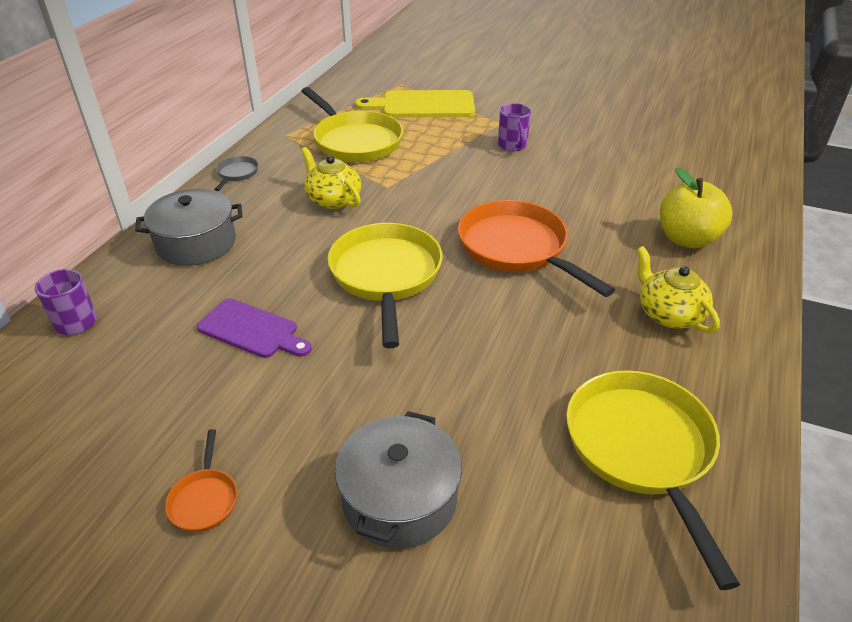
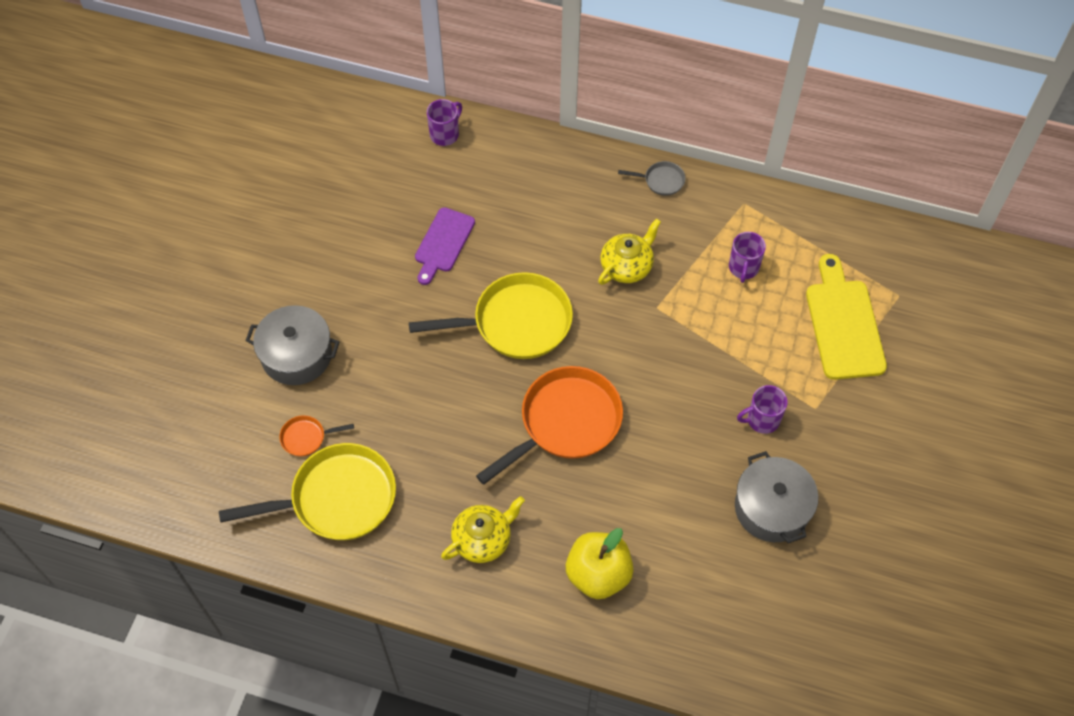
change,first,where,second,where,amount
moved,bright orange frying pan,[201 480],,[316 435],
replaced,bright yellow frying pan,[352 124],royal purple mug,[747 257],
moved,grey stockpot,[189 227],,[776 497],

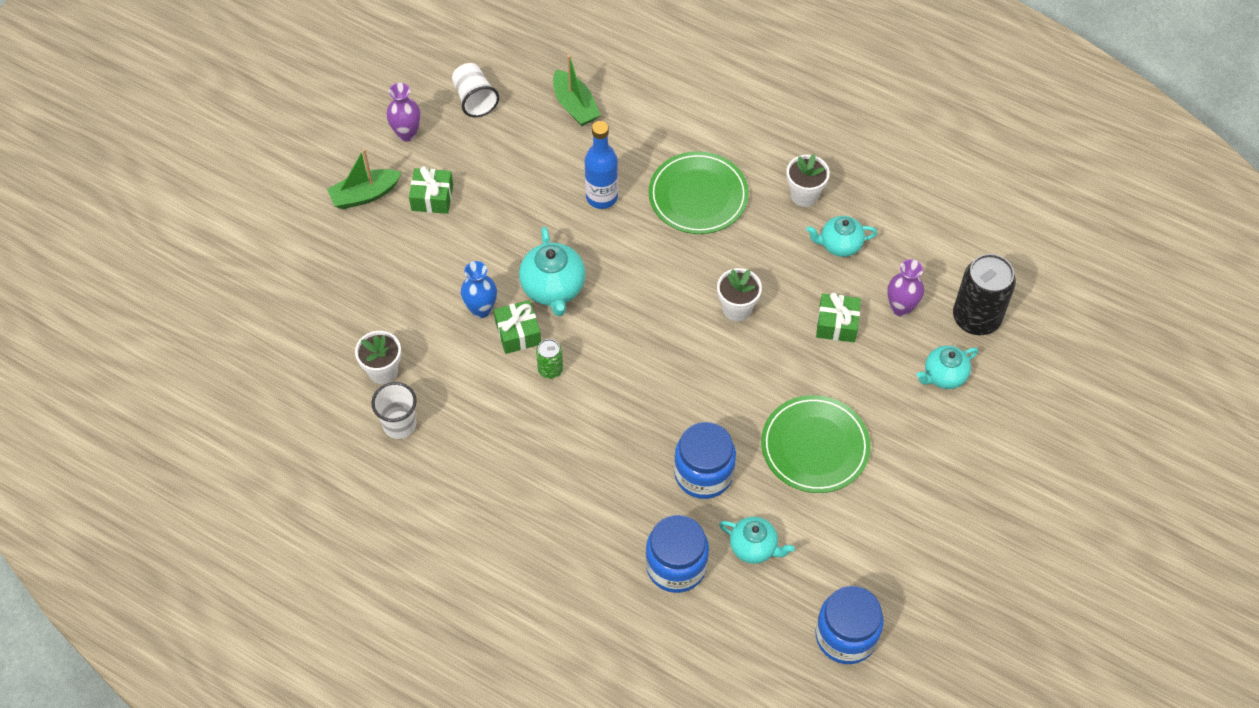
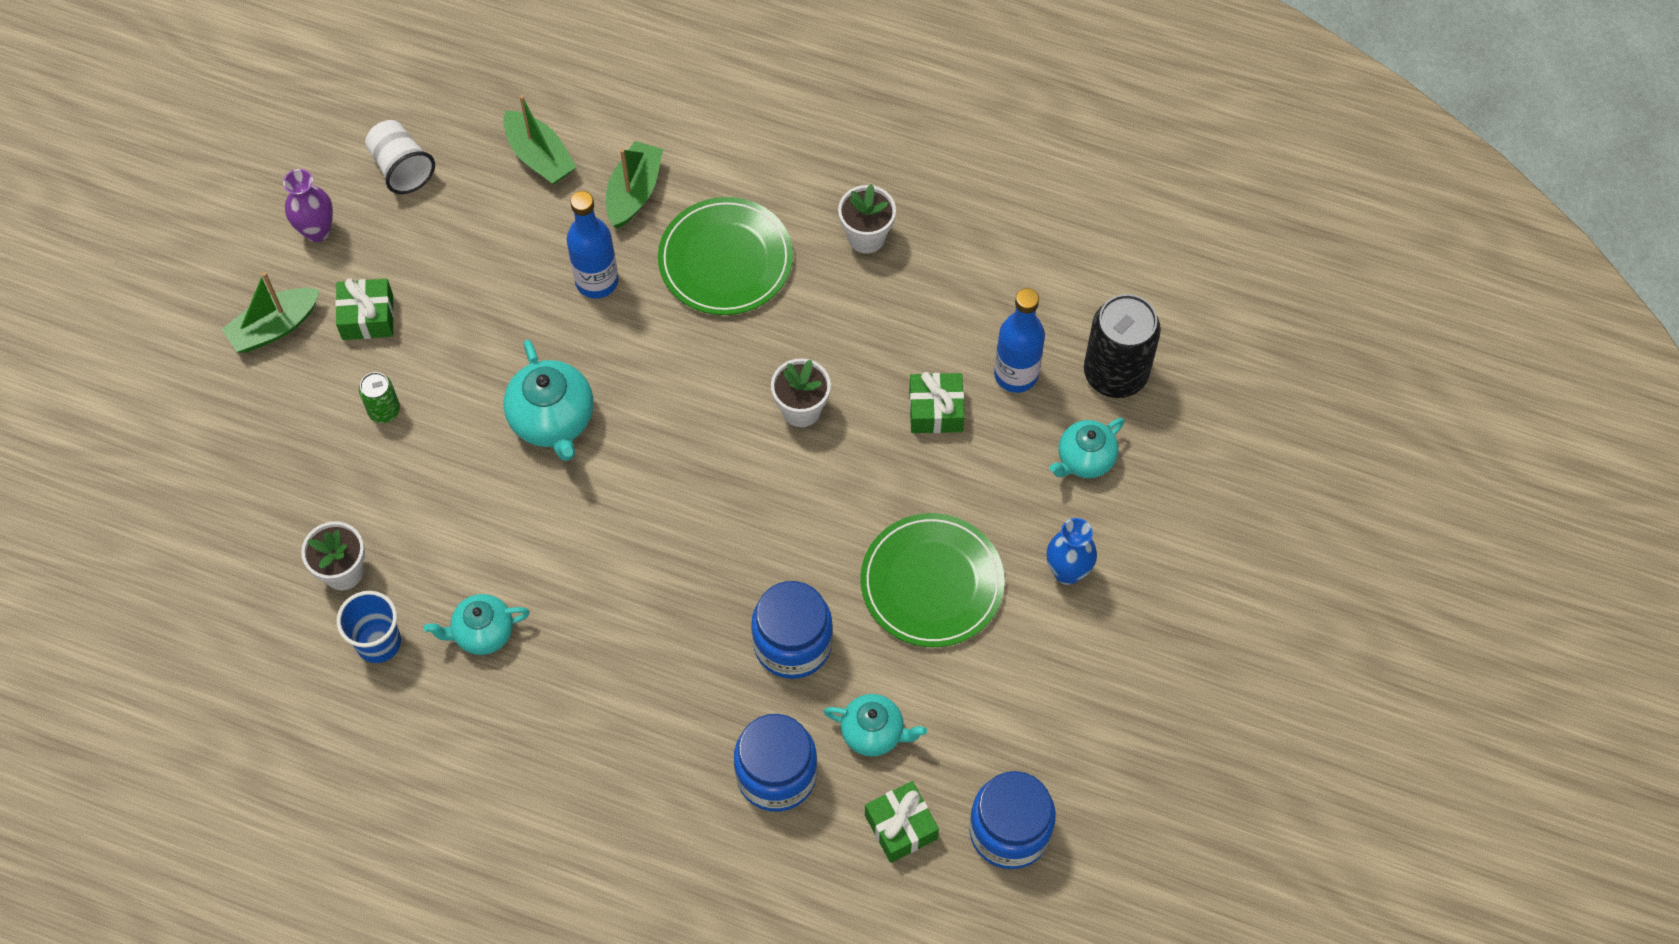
change,first,where,second,where,amount
recoloured,snow-white beaker,[394 410],cobalt beaker,[369 627],
moved,green soda can,[549 359],,[379 397],
moved,turquoise tea pot,[841 236],,[477 624],
added,,,green toy boat,[634 184],
moved,green gift,[517 327],,[902 822],
replaced,royal purple tall vase,[905 288],cobalt flask,[1019 340],
moved,cobalt tall vase,[479 289],,[1072 551],

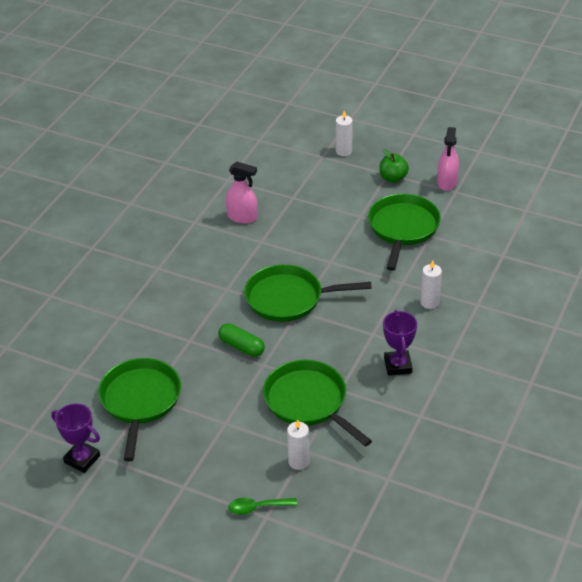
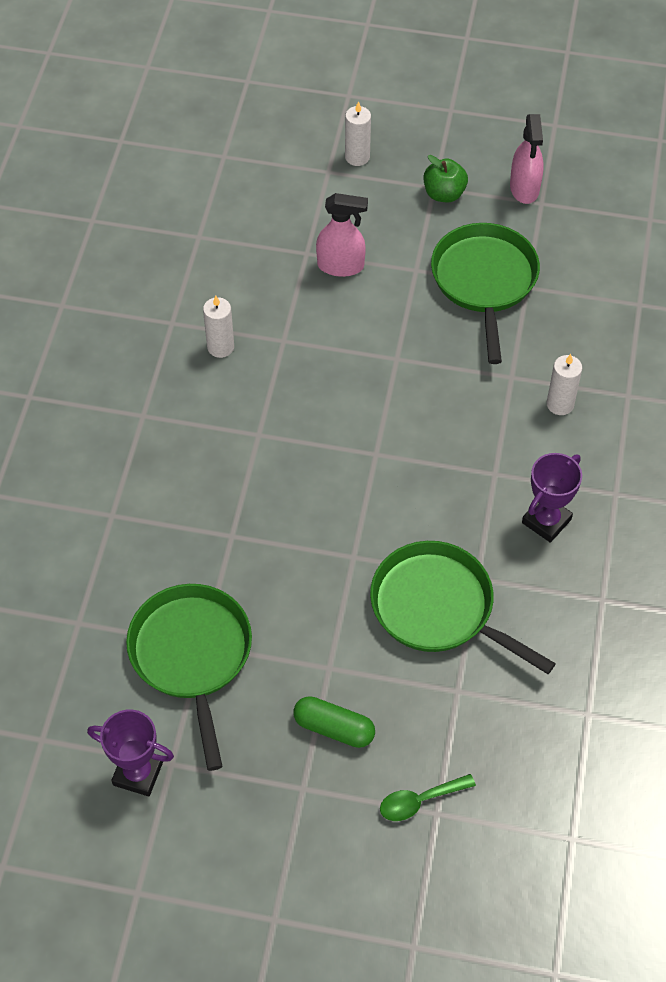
change,first,where,second,where,amount
moved,snow-white candle,[298 444],,[218 327],
moved,green pill shape,[241 340],,[334 722],
moved,rosy spray bottle,[242 193],,[342 235],
turned,royal purple prize cup,[400 343],,[552 498],60 degrees clockwise
removed,green frying pan,[308 293],,,

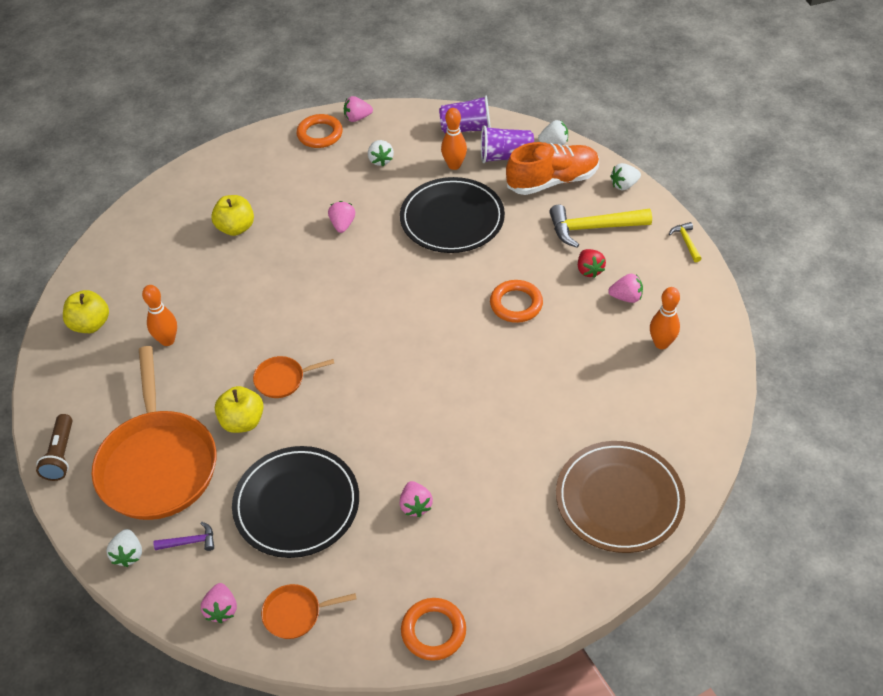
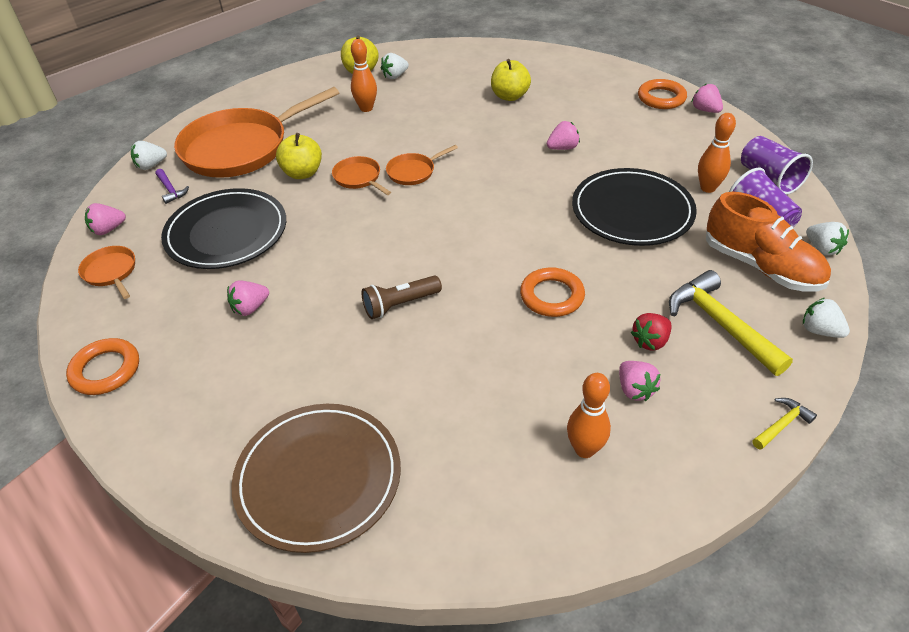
change,first,where,second,where,amount
moved,dark brown pocket torch,[54 447],,[402 297],
moved,snow-white toy strawberry,[381 153],,[395 66],
added,,,bright orange frying pan,[422 165],

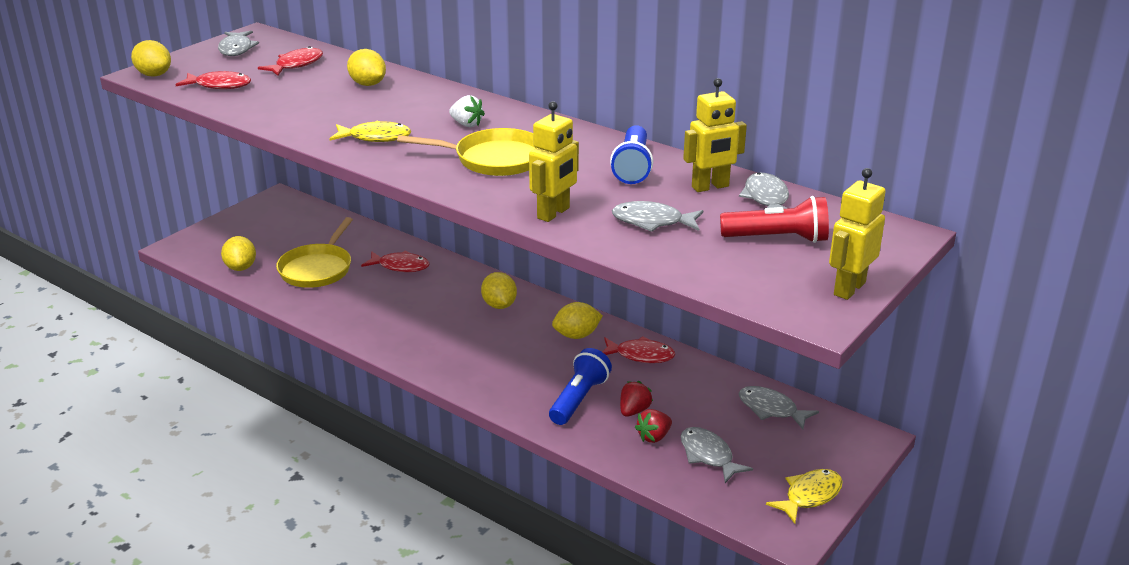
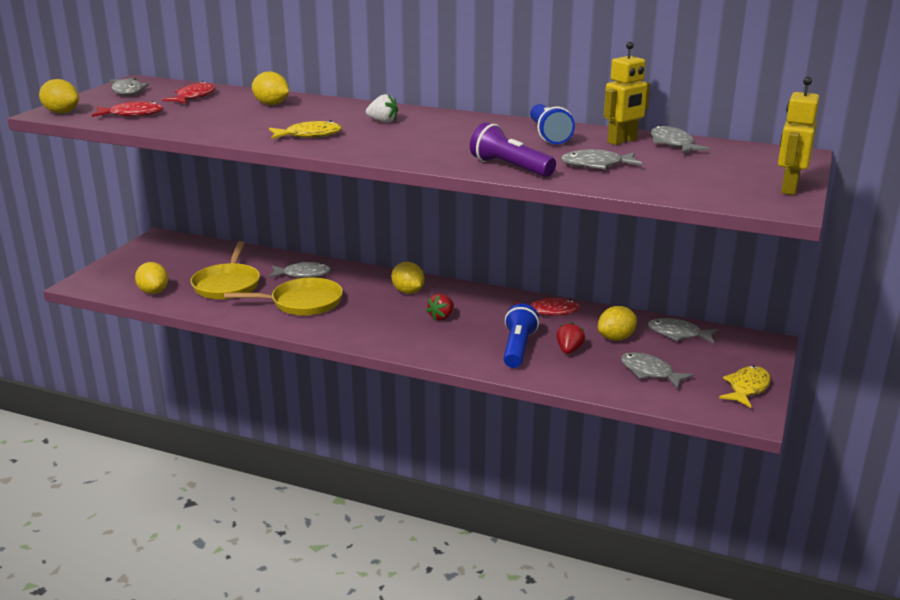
change,first,where,second,where,amount
moved,bright yellow frying pan,[466 152],,[283 296],
recoloured,red toy fish,[395 261],grey toy fish,[300 270],
moved,red toy strawberry,[653 426],,[440 307],
replaced,bright yellow toy robot,[554 161],royal purple pocket torch,[513 149],
moved,bright yellow toy lemon,[577 320],,[617 323],
removed,red pocket torch,[774 219],,,

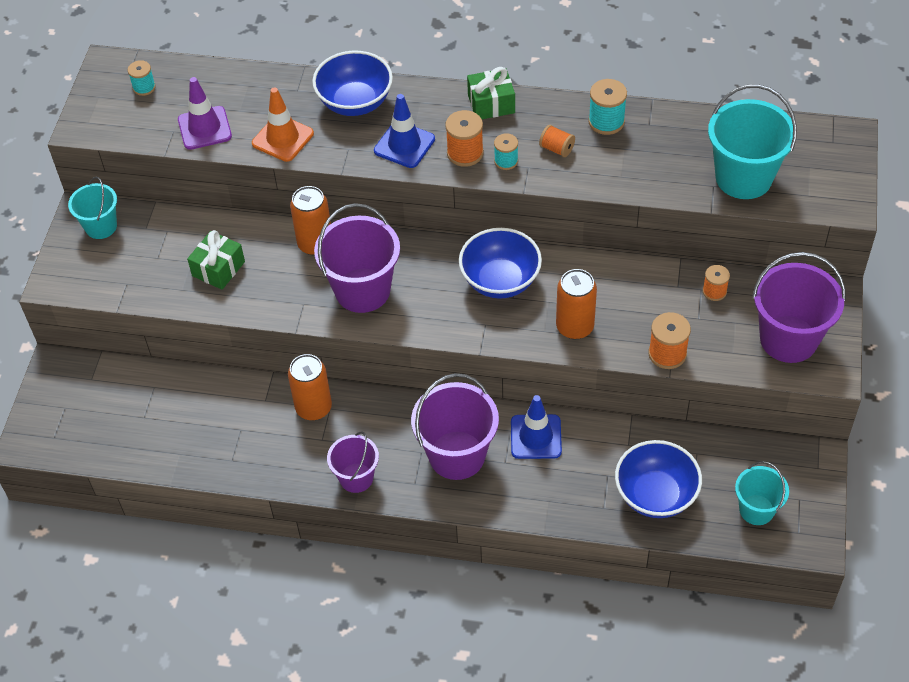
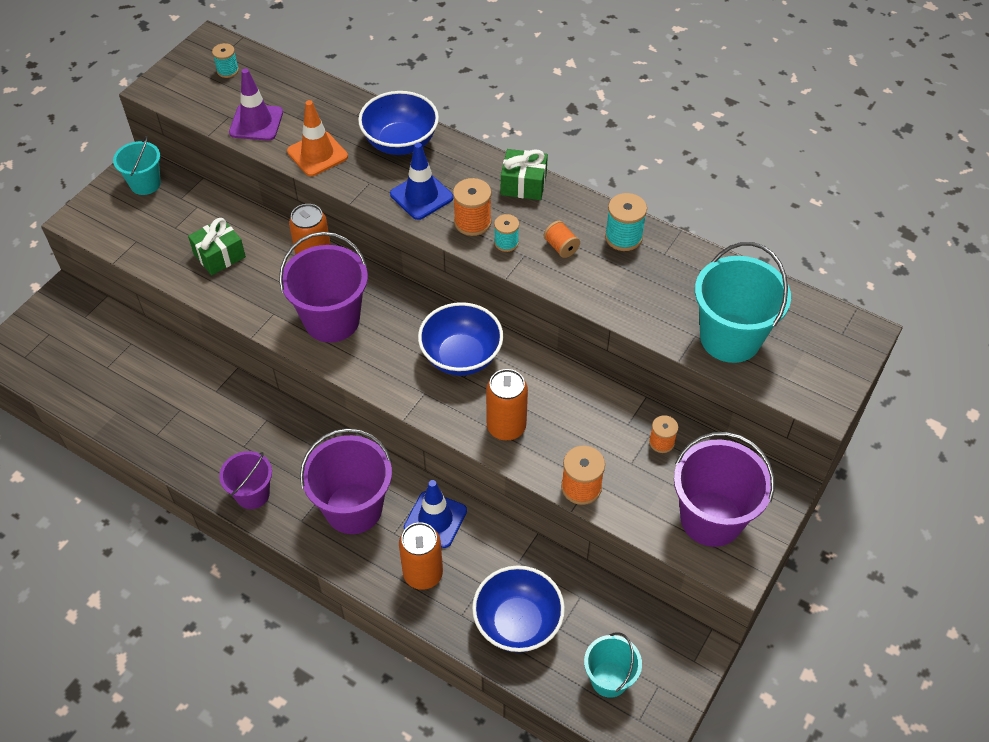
change,first,where,second,where,amount
moved,bright orange soda can,[310 387],,[421 556],

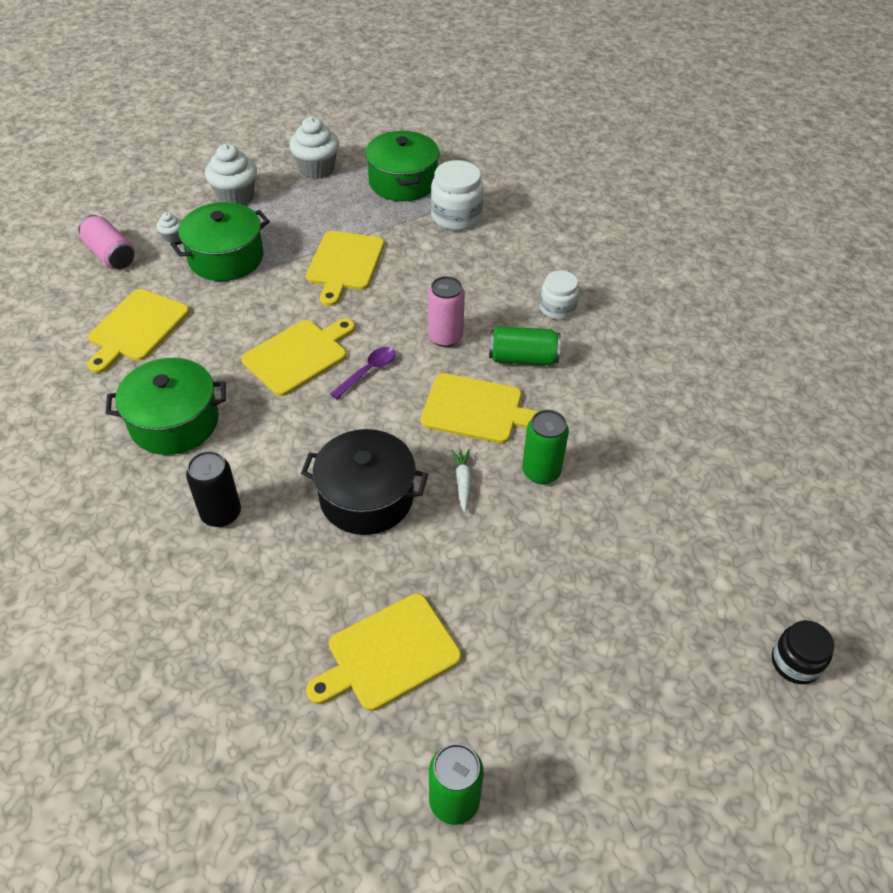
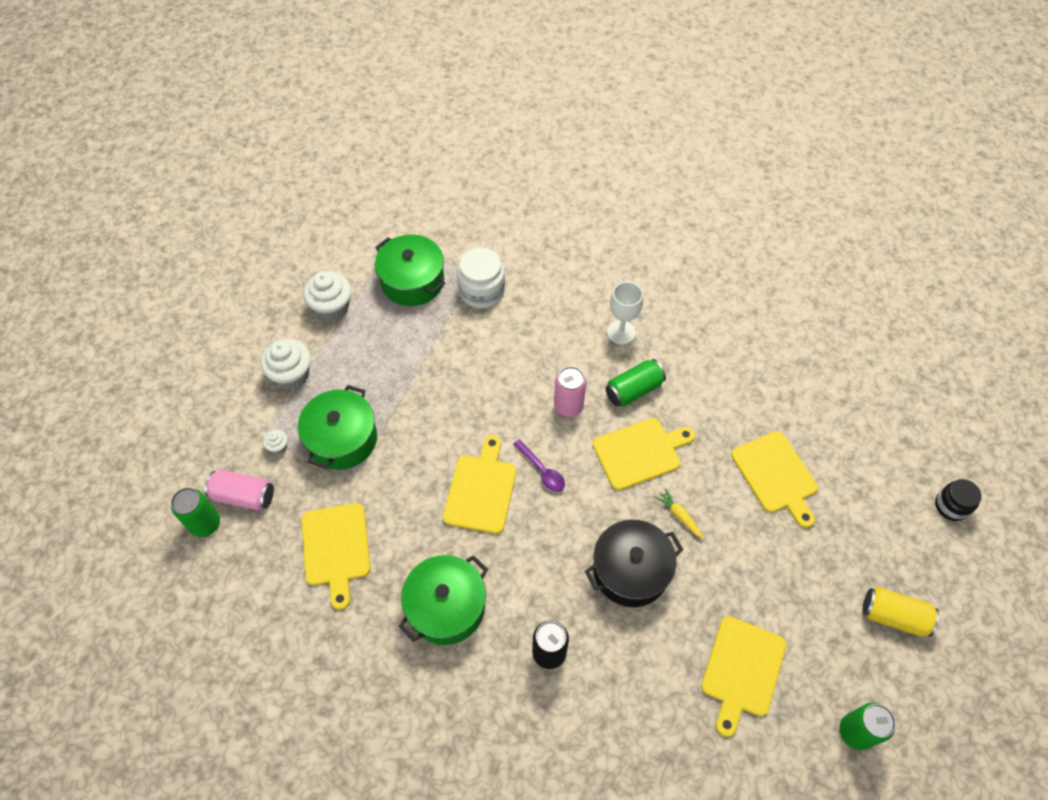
change,first,where,second,where,amount
moved,green soda can,[545 447],,[195 512],
turned,royal purple teaspoon,[363 373],,[539 465],135 degrees clockwise
replaced,snow-white jam jar,[559 295],snow-white goblet,[625 313],
recoloured,snow-white carrot,[461 481],bright yellow carrot,[679 513],
moved,bright yellow cutting board,[345 268],,[774 479],
added,,,bright yellow soda can,[901 612],

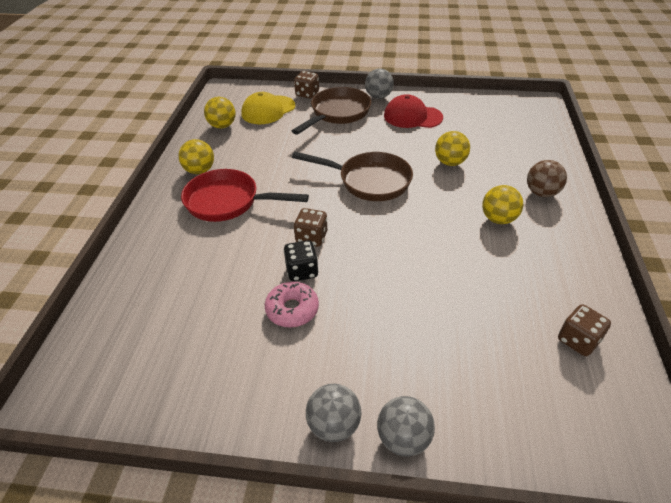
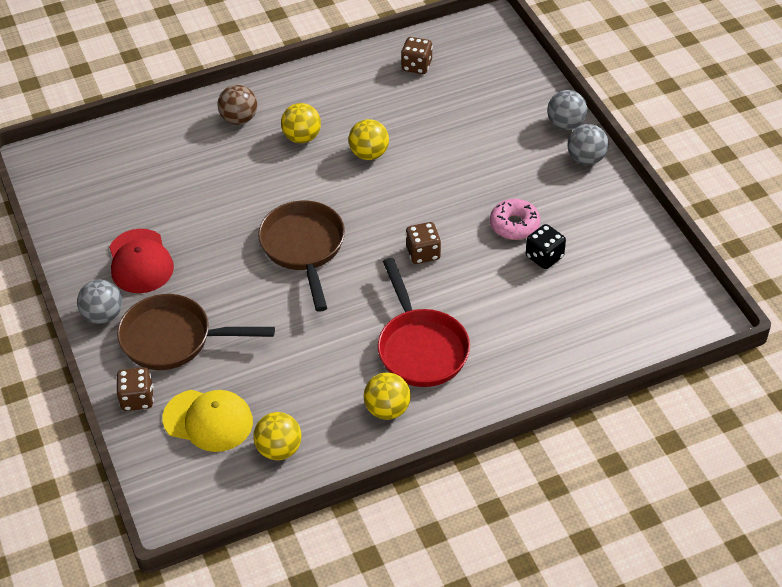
change,first,where,second,where,amount
moved,bright yellow ball,[452 148],,[369 139],
moved,ebony die,[301 261],,[546 246],

